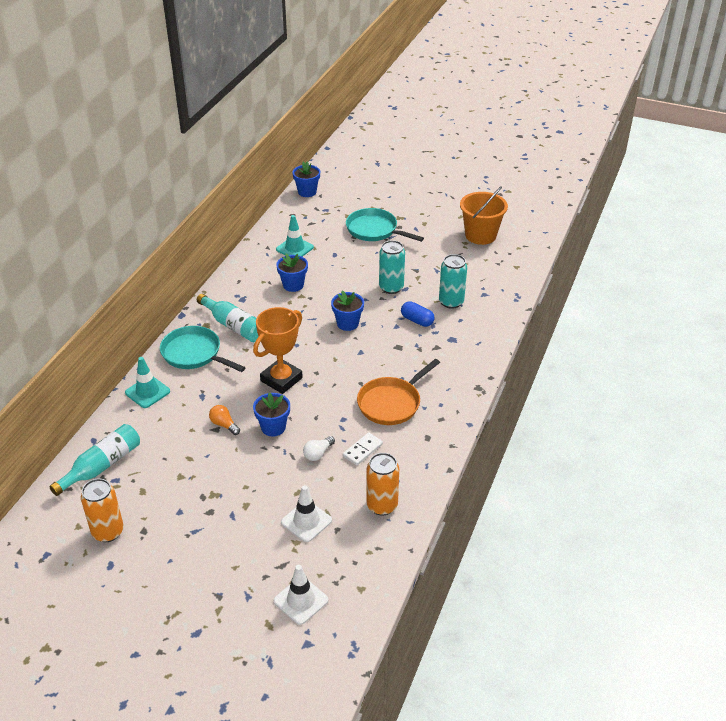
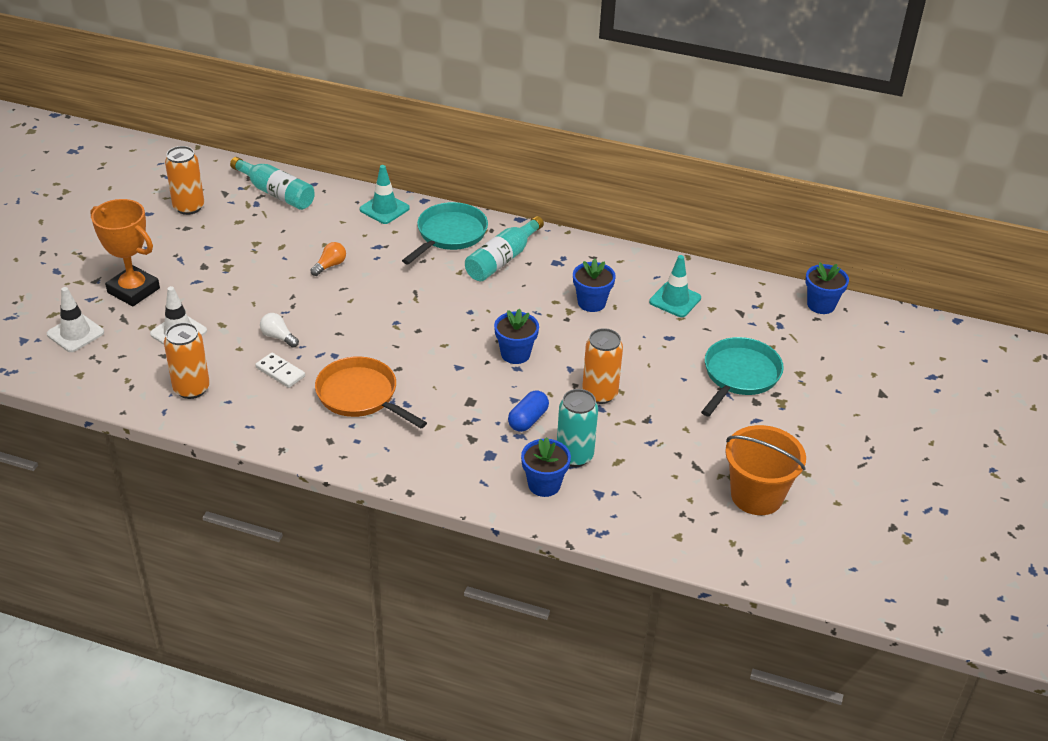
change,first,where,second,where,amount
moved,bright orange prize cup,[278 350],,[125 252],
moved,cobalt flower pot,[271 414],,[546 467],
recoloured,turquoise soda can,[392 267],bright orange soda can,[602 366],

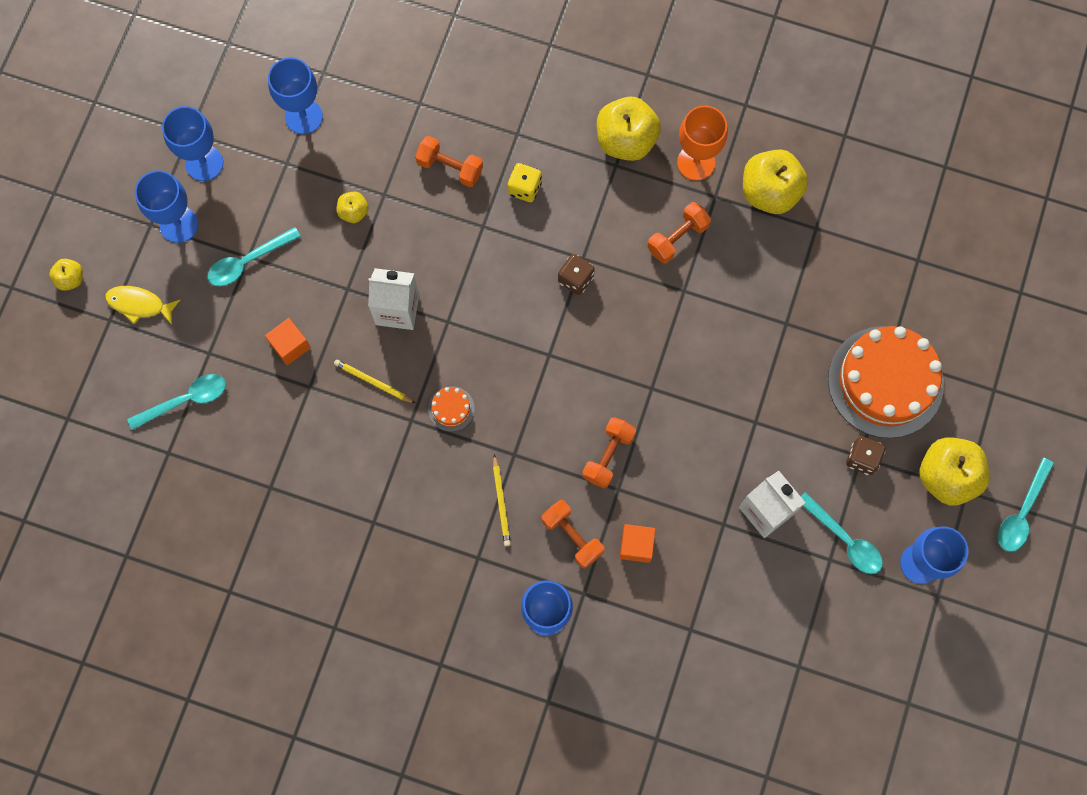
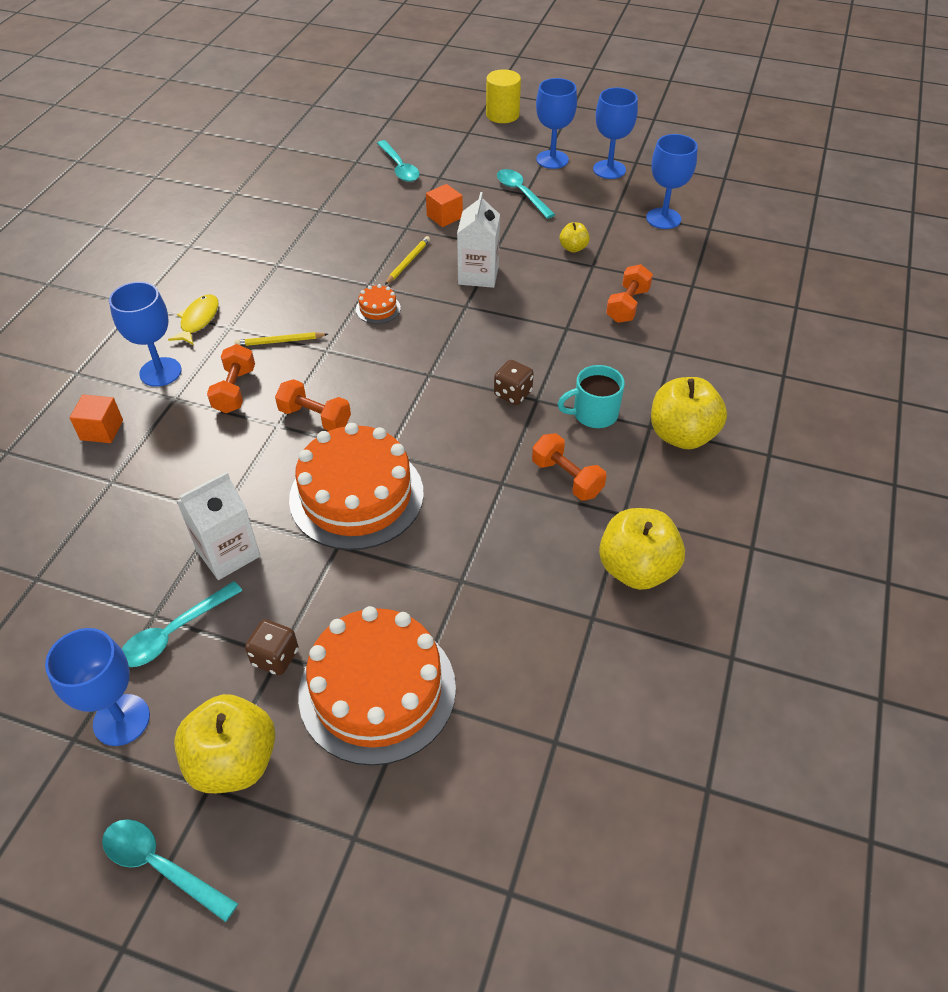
change,first,where,second,where,amount
moved,bright orange cube,[637 543],,[96 419],
moved,bright yellow toy fish,[142 305],,[193 319],
turned,bright orange free weight,[573 534],,[231 378],45 degrees counterclockwise
added,,,bright orange cake,[356 486],
replaced,bright yellow toy apple,[66 275],bright yellow solid cylinder,[503 96],
added,,,turquoise mug,[591 396],
removed,bright yellow die,[525 182],,,
removed,bright orange goblet,[702 143],,,

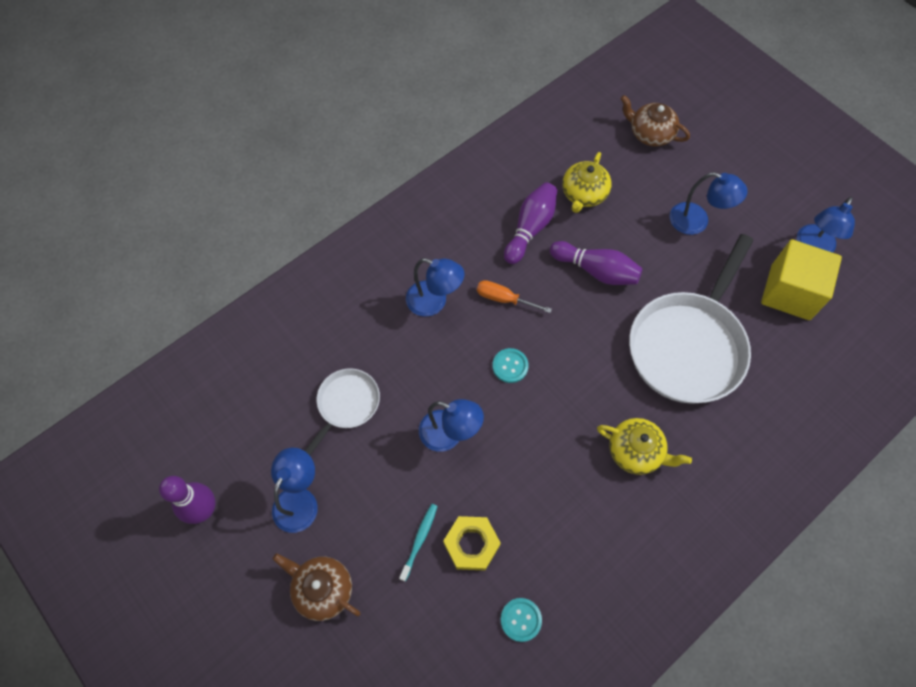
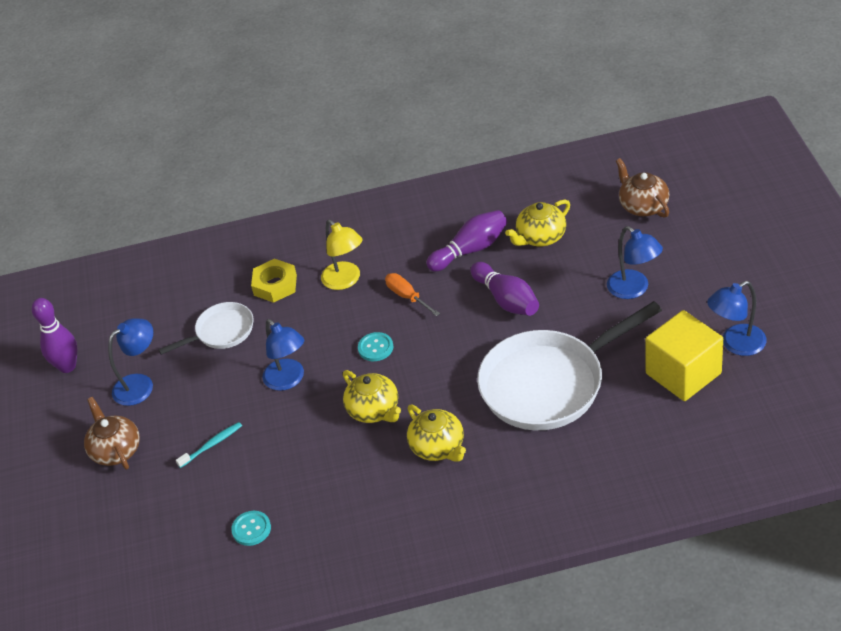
change,first,where,second,where,amount
moved,bright yellow nut,[472 543],,[274 281],
recoloured,cobalt lamp,[435 287],bright yellow lamp,[342 255],
added,,,bright yellow tea pot,[372 396],

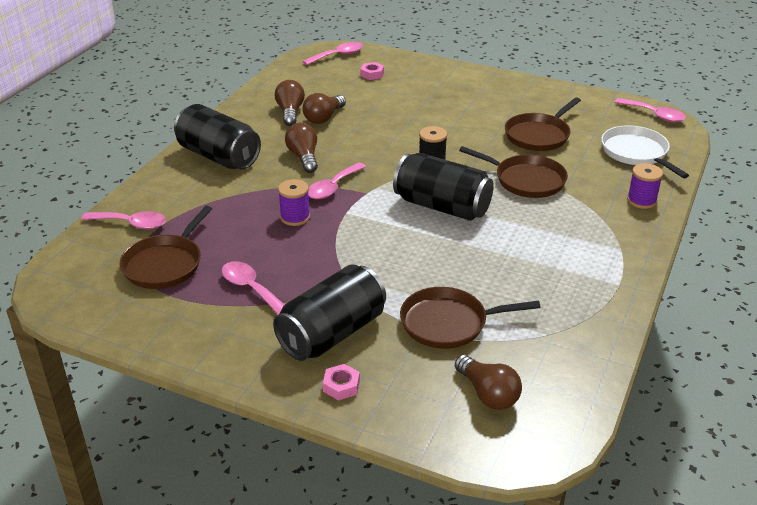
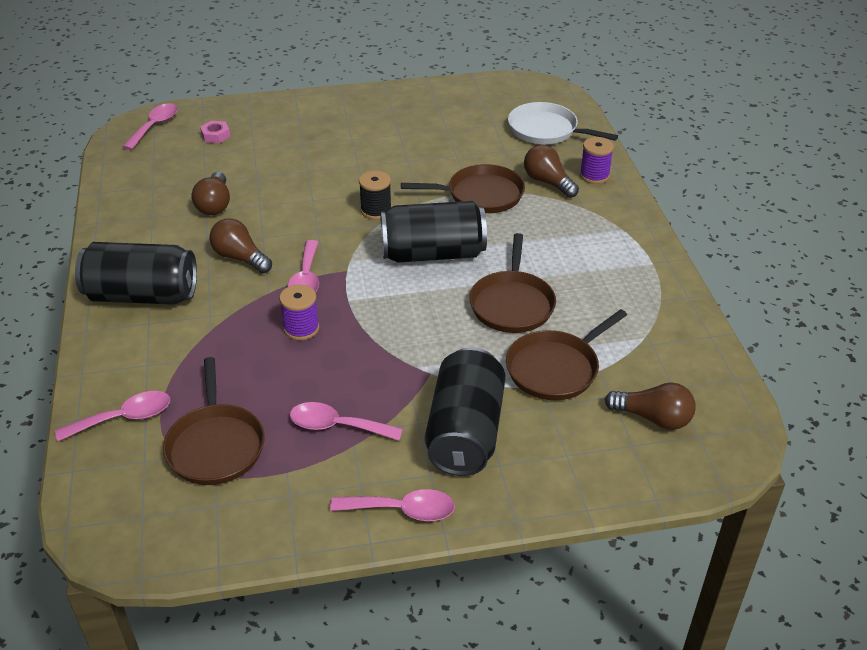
change,first,where,second,where,amount
moved,rosy teaspoon,[650 110],,[392 505],
moved,dark brown frying pan,[543 124],,[512 283],
moved,dark brown bulb,[290 103],,[551 171],
removed,rosy nut,[341 382],,,

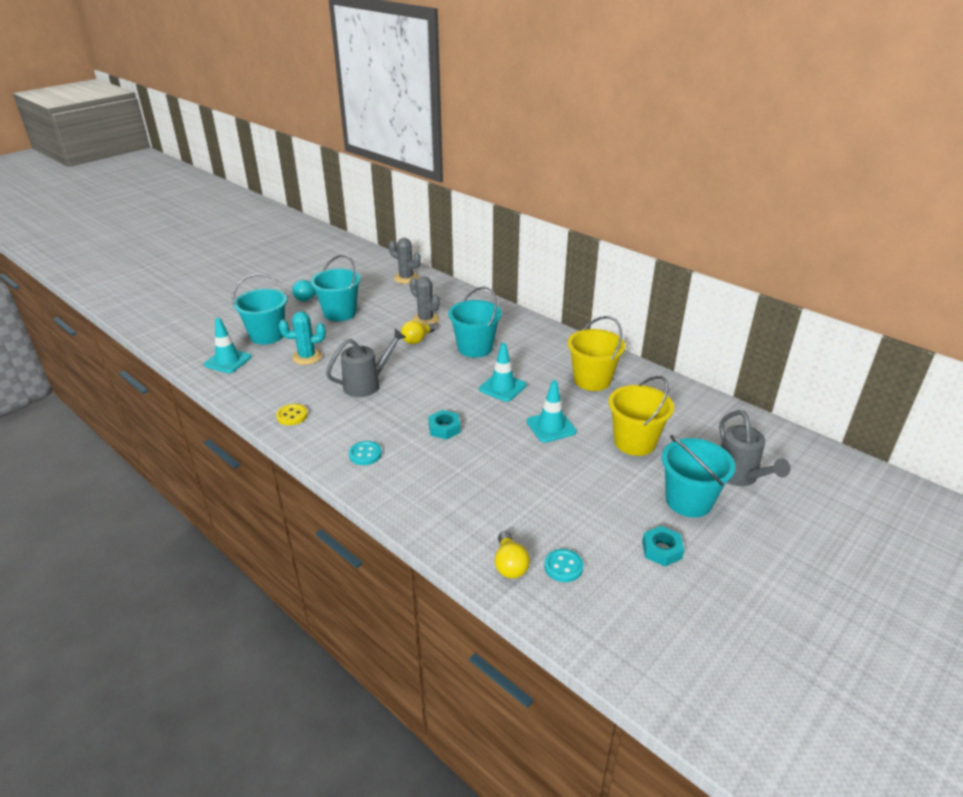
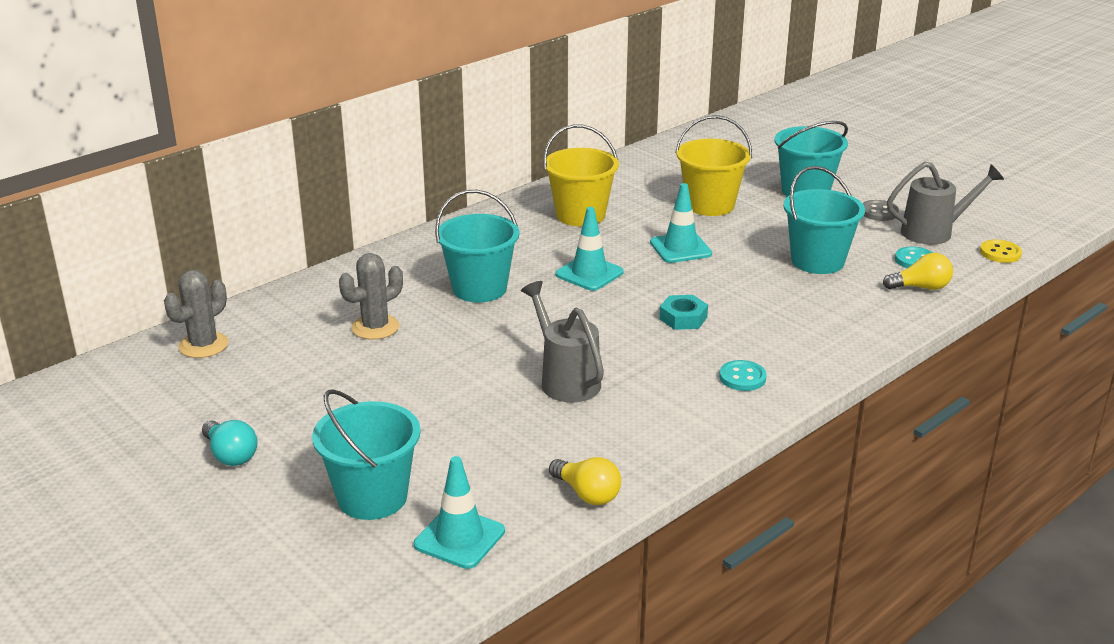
change,first,where,second,where,amount
moved,bright yellow bulb,[418 332],,[585 481],
moved,turquoise pail,[336 287],,[824 220],
replaced,turquoise nut,[663 546],grey shirt button,[880 210],
moved,grey watering can,[755 448],,[945 203],
moved,bright yellow shirt button,[292 414],,[1001 251],
removed,turquoise saguaro cactus,[302 338],,,

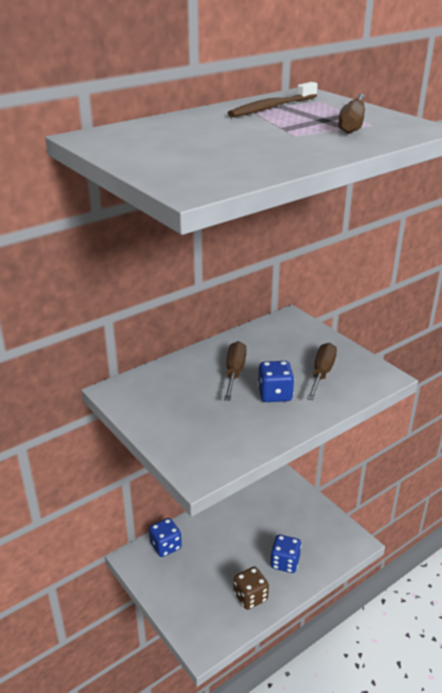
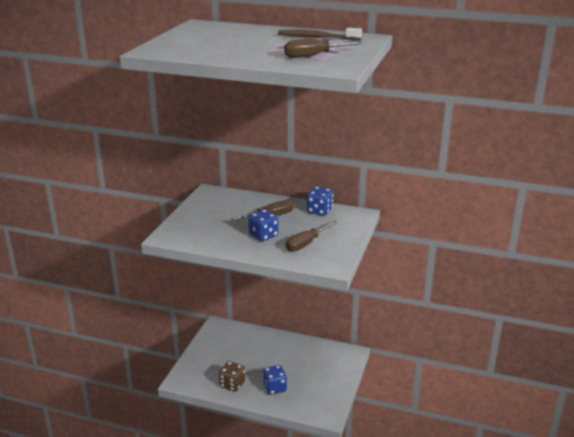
change,first,where,second,where,amount
turned,dark brown flat screwdriver,[322 371],,[312 236],150 degrees clockwise
moved,cobalt die,[165 537],,[320 201],

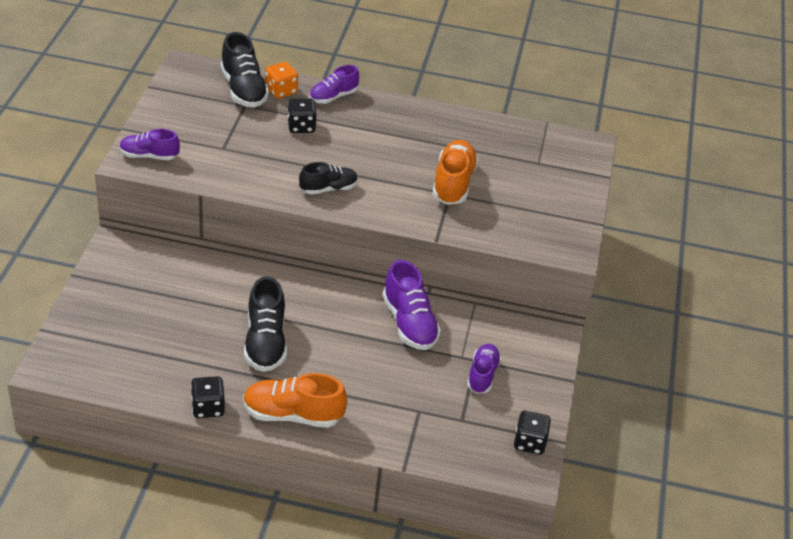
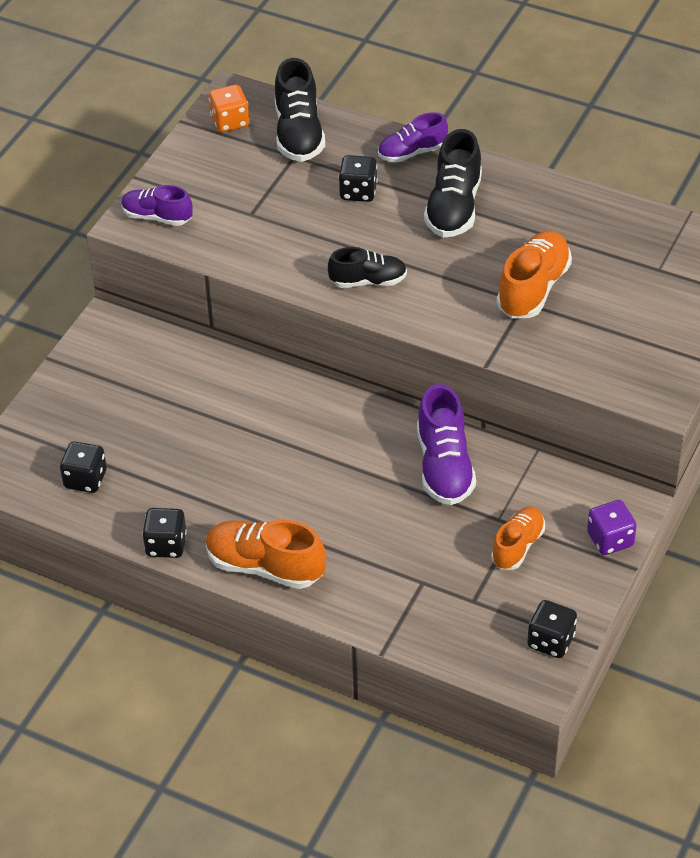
change,first,where,second,where,amount
added,,,ebony die,[83 467],
moved,bright orange die,[281 80],,[229 108],
moved,ebony shoe,[265 324],,[453 183],
recoloured,royal purple shoe,[484 369],bright orange shoe,[518 538],
added,,,royal purple die,[612 527],

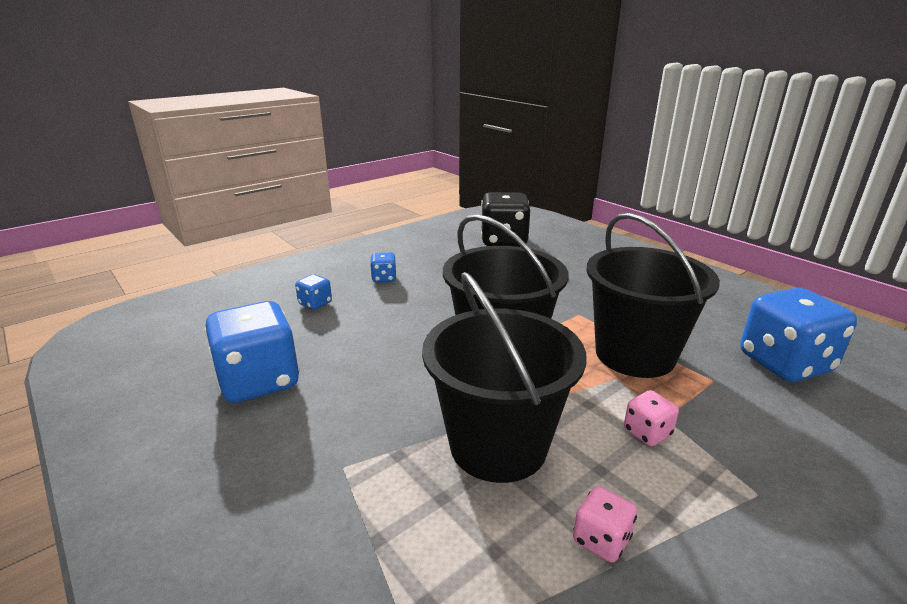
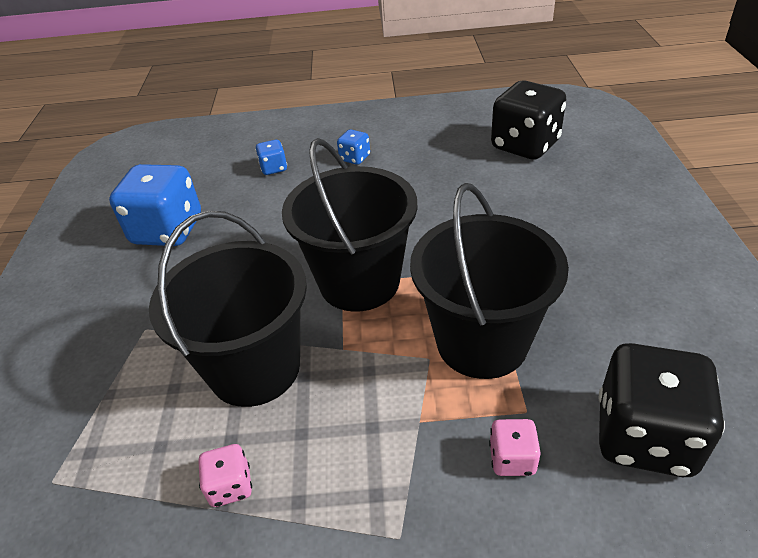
change,first,where,second,where,amount
moved,rosy die,[651 418],,[515 447],
recoloured,cobalt die,[798 335],ebony die,[662 410],

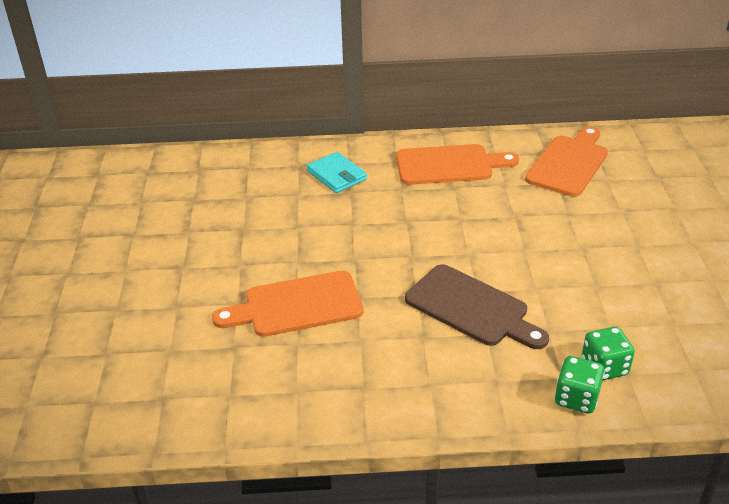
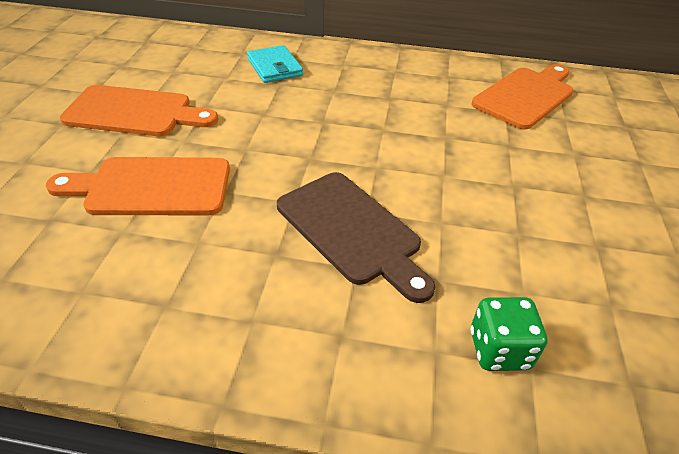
change,first,where,second,where,amount
moved,bright orange cutting board,[457 164],,[139 110],
removed,green die,[580 385],,,

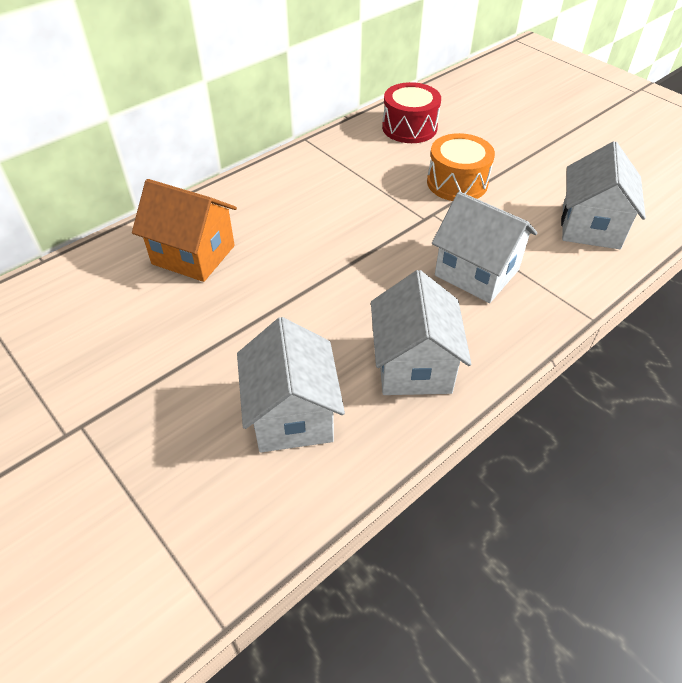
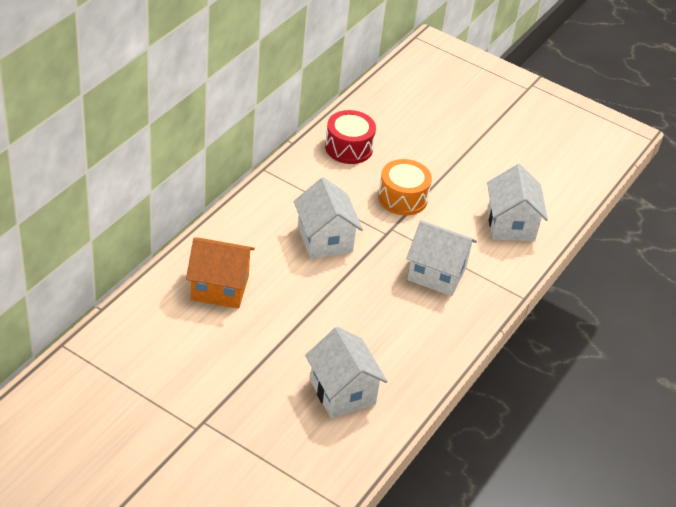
change,first,where,second,where,amount
moved,snow-white house,[421 332],,[328 218],

